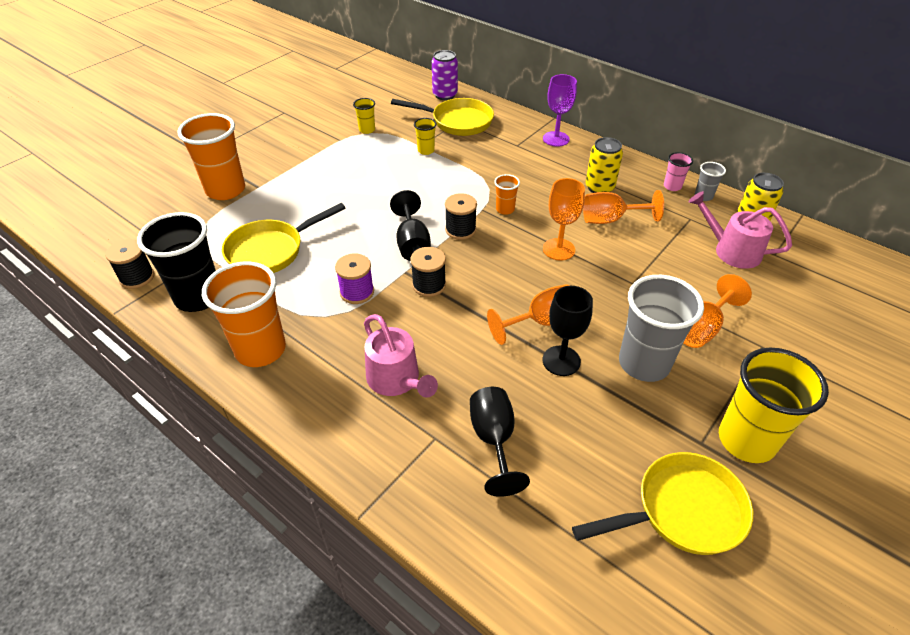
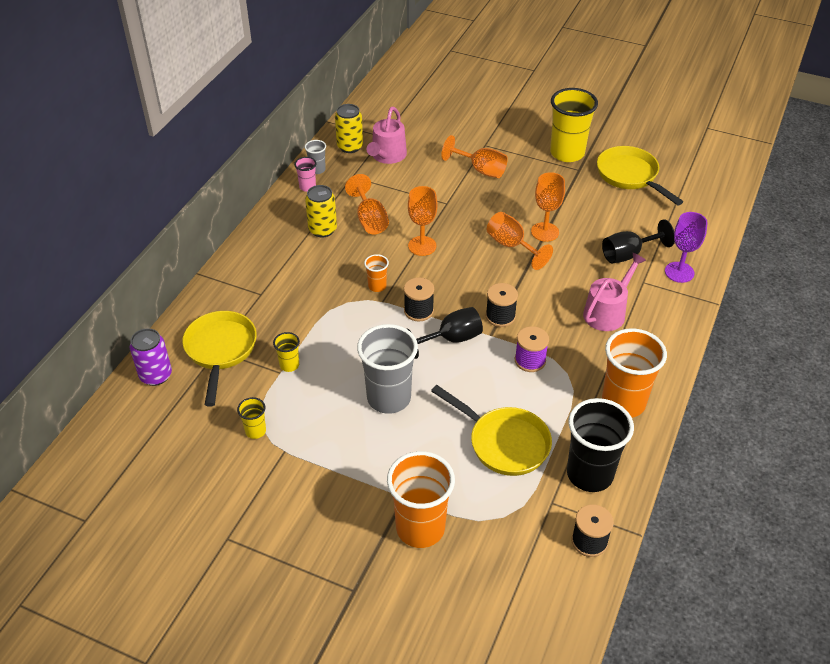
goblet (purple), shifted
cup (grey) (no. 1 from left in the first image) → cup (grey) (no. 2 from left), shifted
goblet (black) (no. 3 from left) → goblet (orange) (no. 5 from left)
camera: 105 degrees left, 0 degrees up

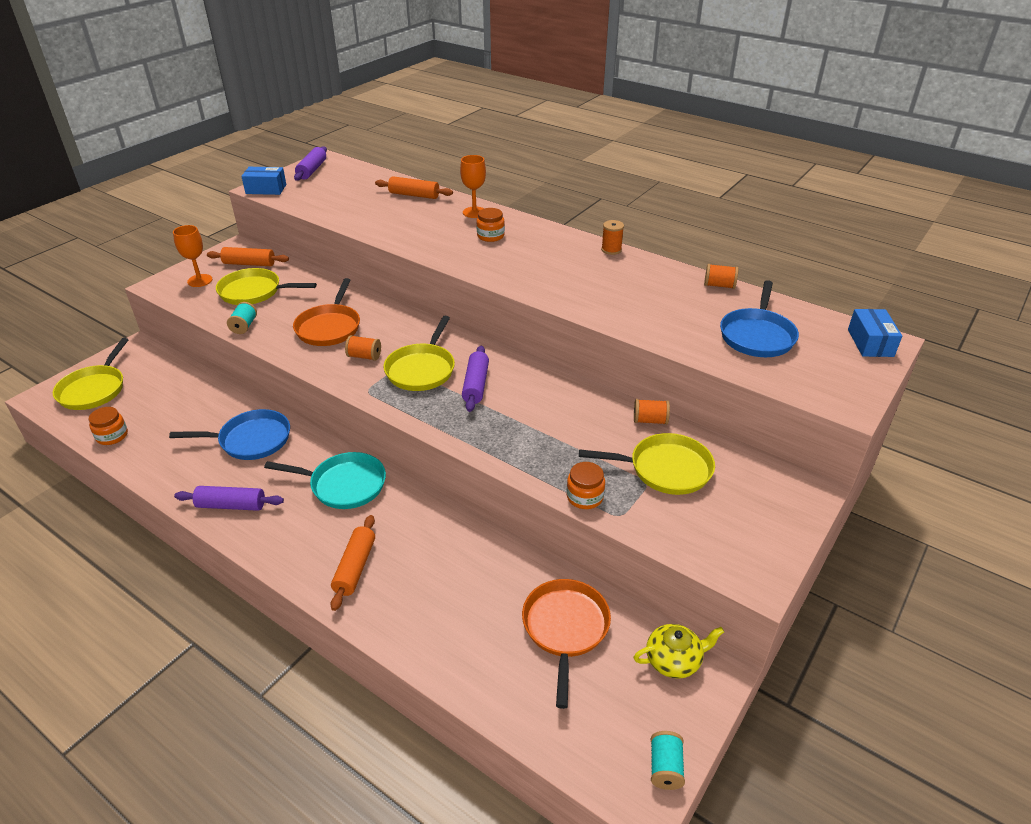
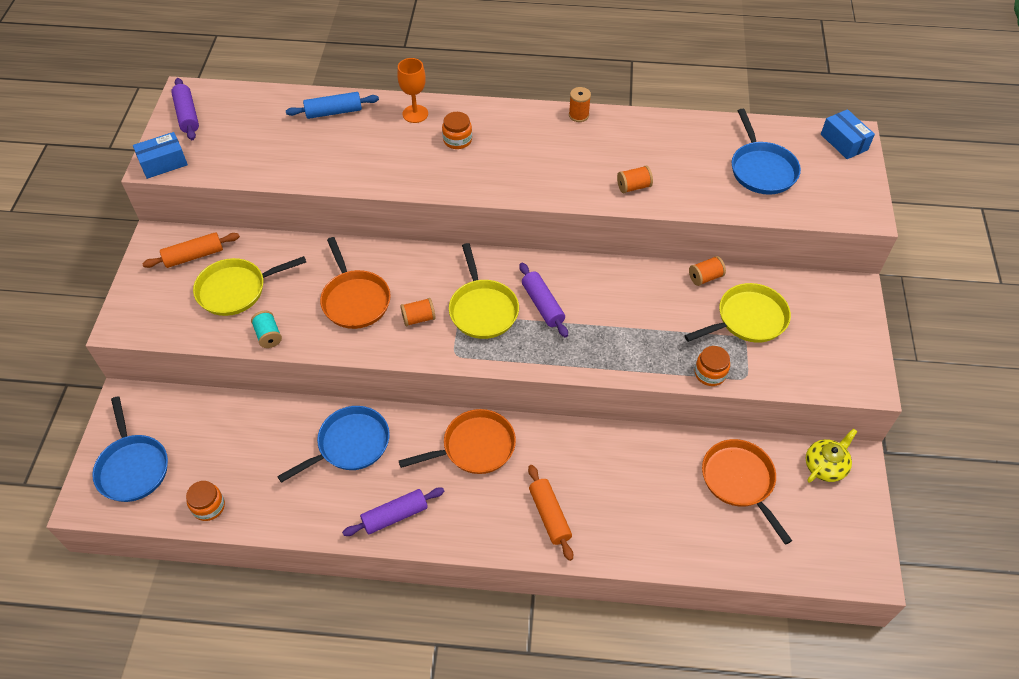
goblet (orange) (no. 1 from left) → -
spool (turquoise) (no. 2 from left) → -
spool (orange) (no. 4 from left in the first image) → spool (orange) (no. 3 from left), shifted
pan (yellow) (no. 1 from left) → pan (blue) (no. 1 from left)
pan (turquoise) → pan (orange) (no. 2 from left)
rolling pin (orange) (no. 3 from left) → rolling pin (blue)
camera: 30 degrees left, 15 degrees up

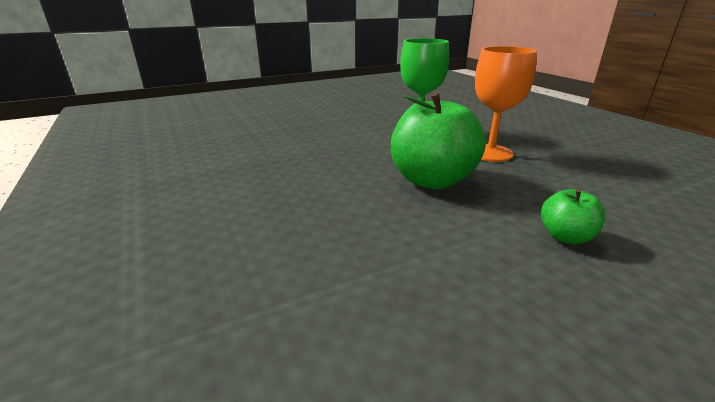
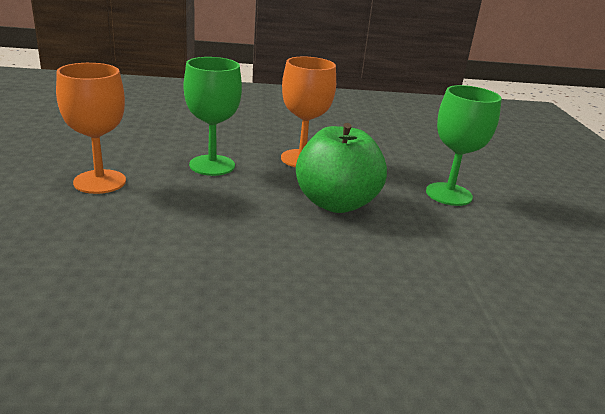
- → goblet (orange) (no. 1 from left)
apple (green) (no. 2 from left) → goblet (green) (no. 2 from left)
camera: 70 degrees left, 0 degrees up

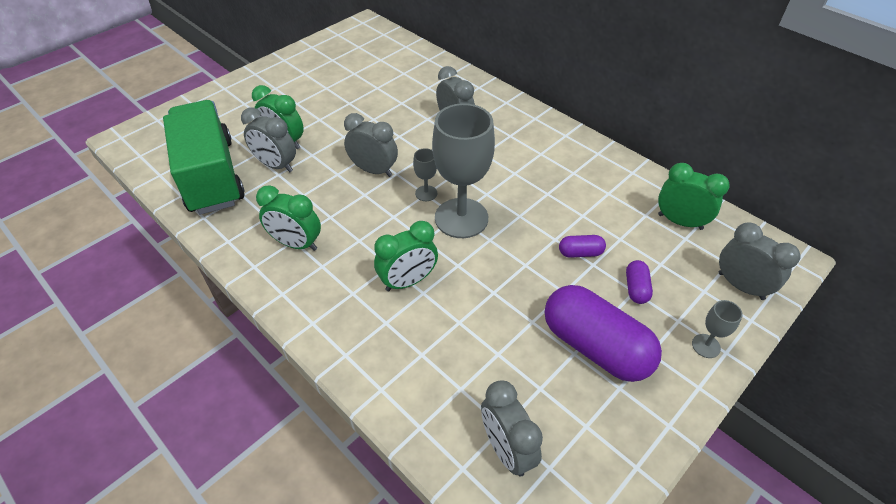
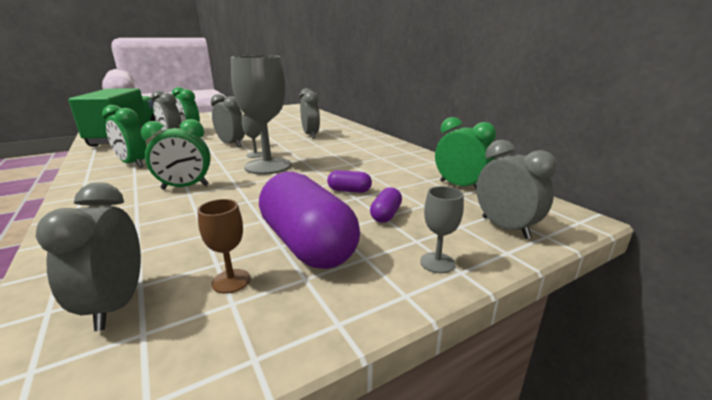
- → goblet (brown)
camera: 15 degrees right, 25 degrees down

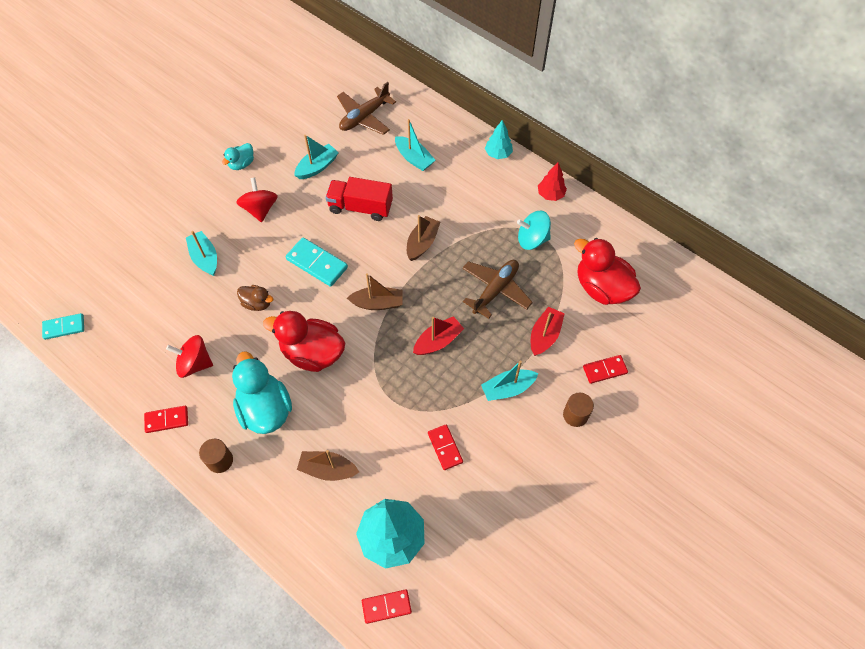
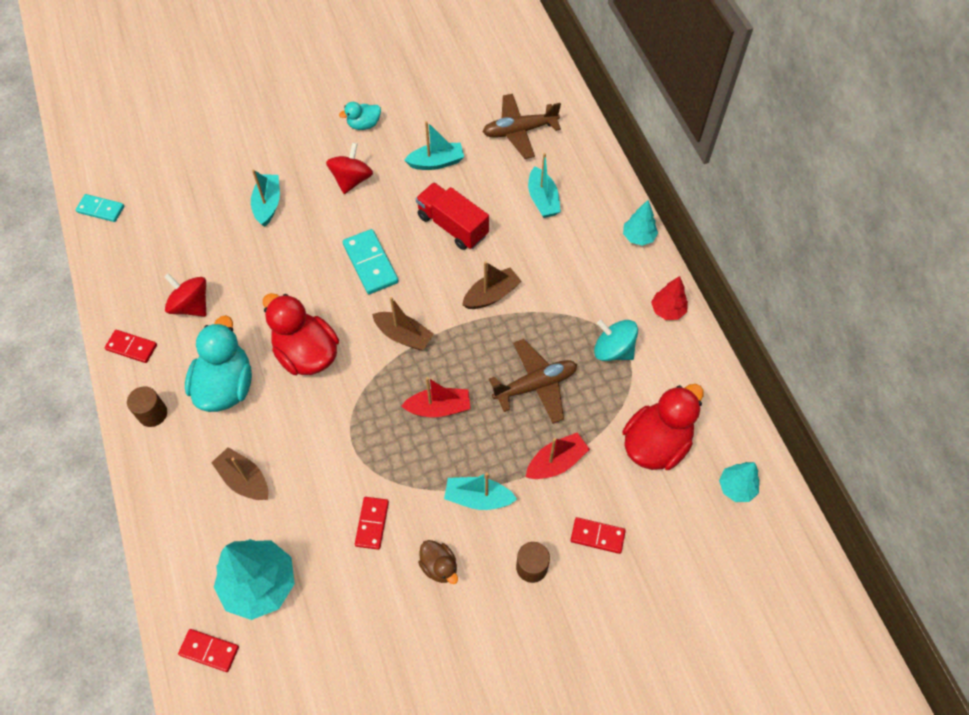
- → tree (turquoise) (no. 3 from left)
duck (brown), shifted
duck (red) (no. 2 from left), 60 degrees clockwise
camera: 30 degrees right, 0 degrees up

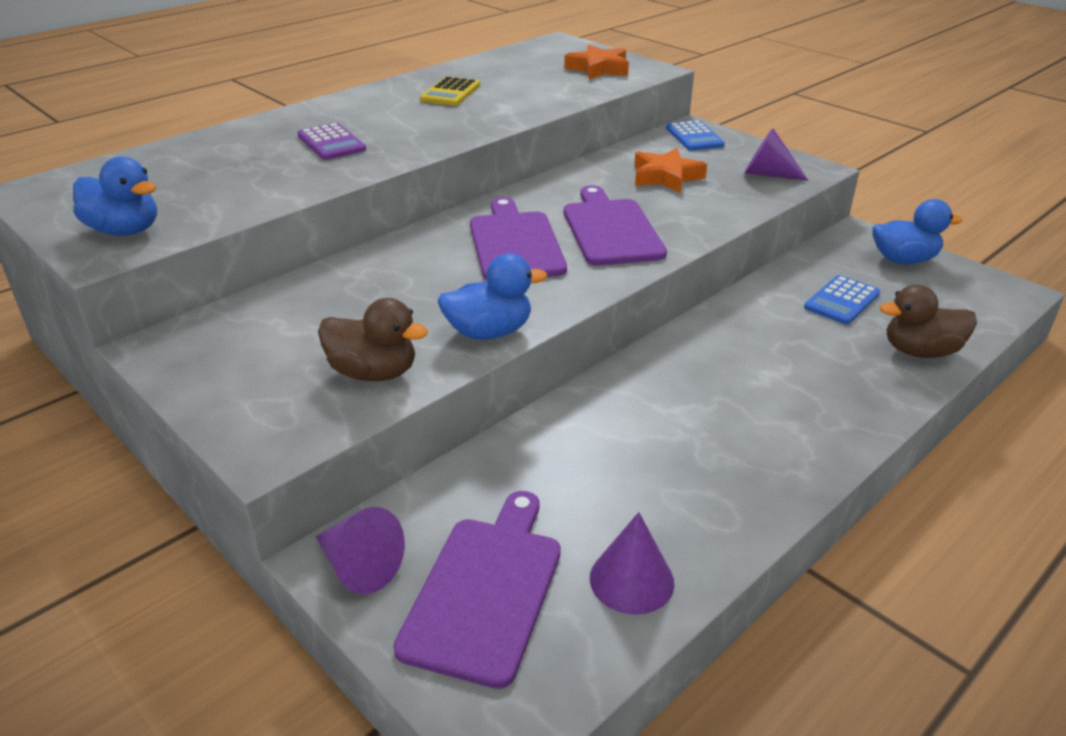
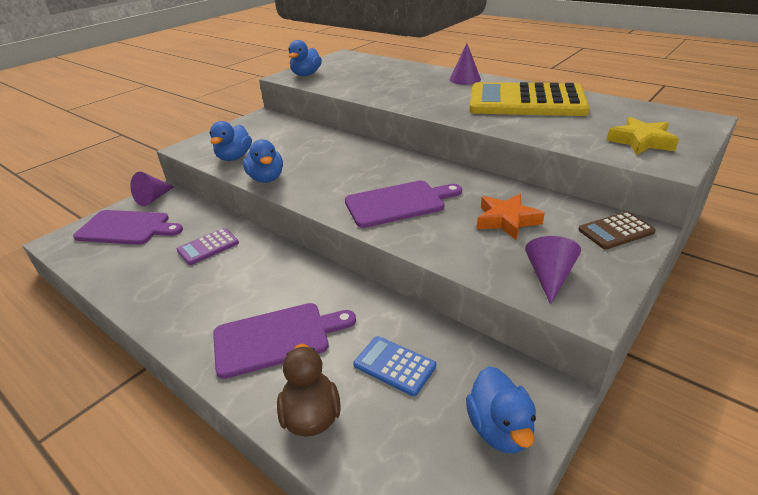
calculator (purple), shifted
cutting board (purple) (no. 2 from left), shifted
cone (purple) (no. 2 from left), shifted
duck (brown) (no. 1 from left) → duck (blue) (no. 1 from left)
star (orange) (no. 1 from left) → star (yellow)
calculator (blue) (no. 1 from left) → calculator (brown)
calculator (yellow), x2.31
camera: 85 degrees right, 0 degrees up

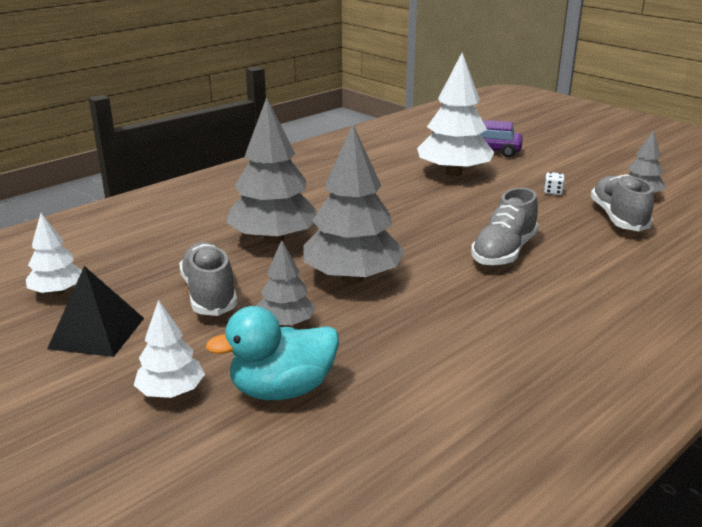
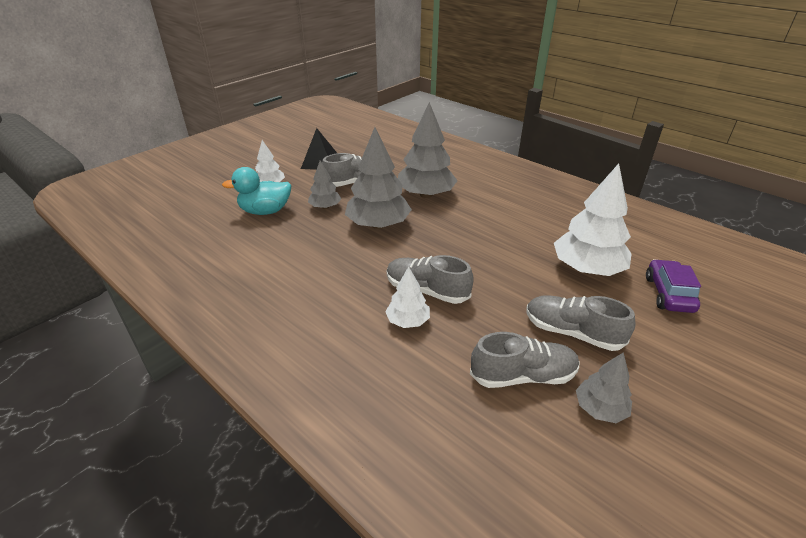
tree (white) (no. 1 from left in the first image) → tree (white) (no. 2 from left), shifted
dice (white) → shoe (grey) (no. 4 from left)
duck (turquoise), 75 degrees counterclockwise
camera: 85 degrees right, 10 degrees up

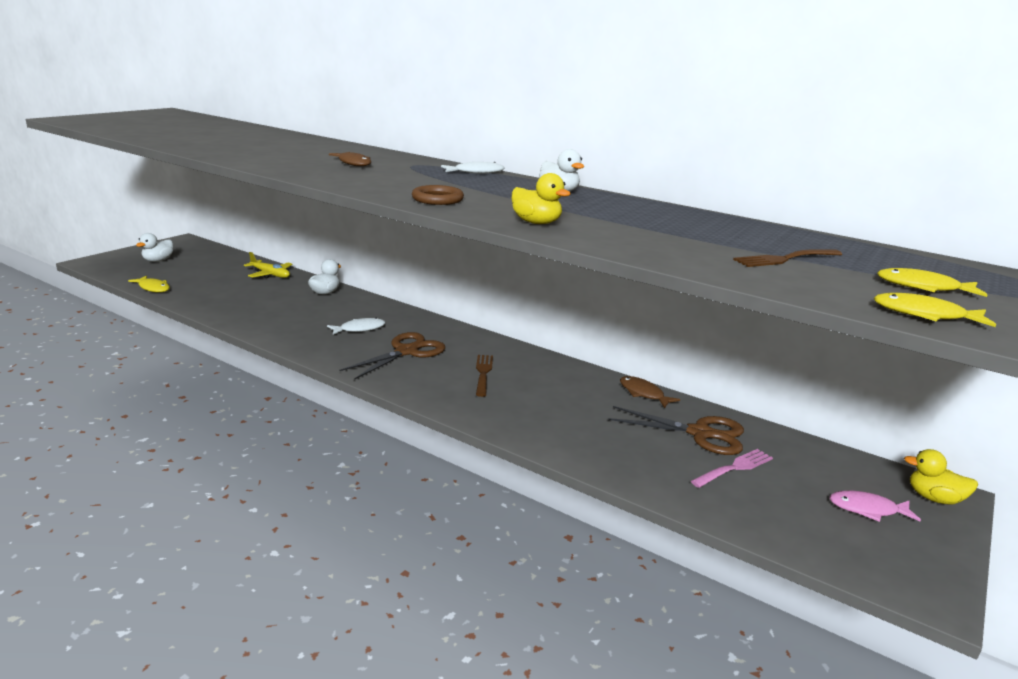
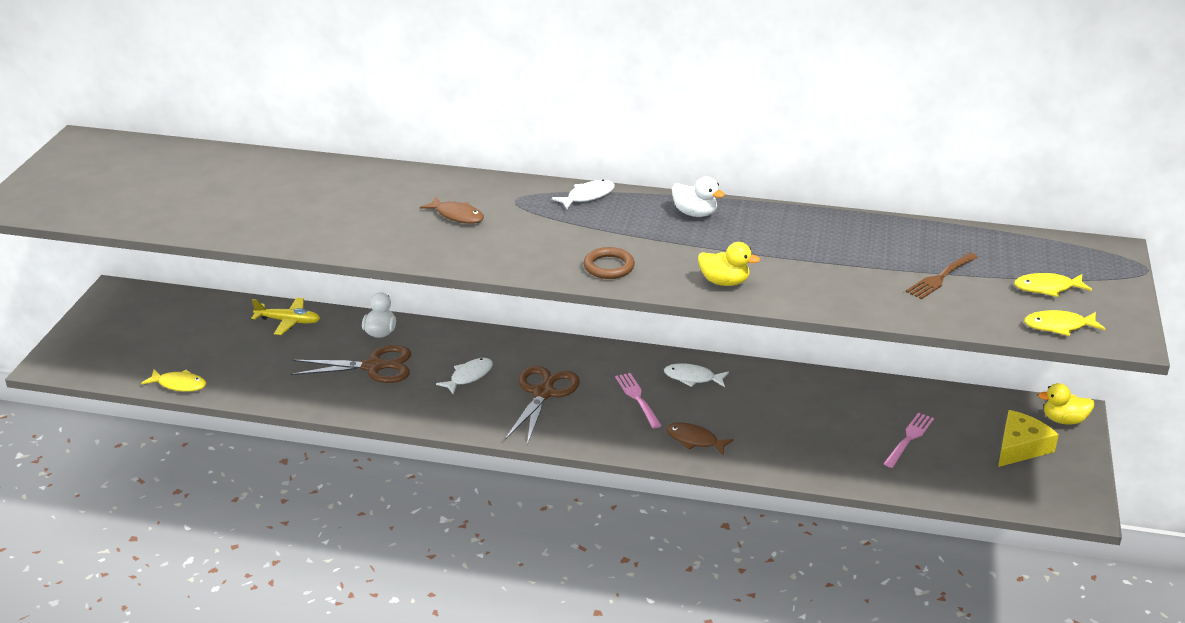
duck (white) (no. 1 from left) → -
- → fish (white) (no. 3 from left)
scissors (brown) (no. 2 from left in the first image) → scissors (brown) (no. 1 from left), shifted
fish (brown) (no. 2 from left), shifted
fish (pink) → cheese (yellow)
fork (brown) (no. 1 from left) → fork (pink) (no. 1 from left)
camera: 20 degrees left, 10 degrees up

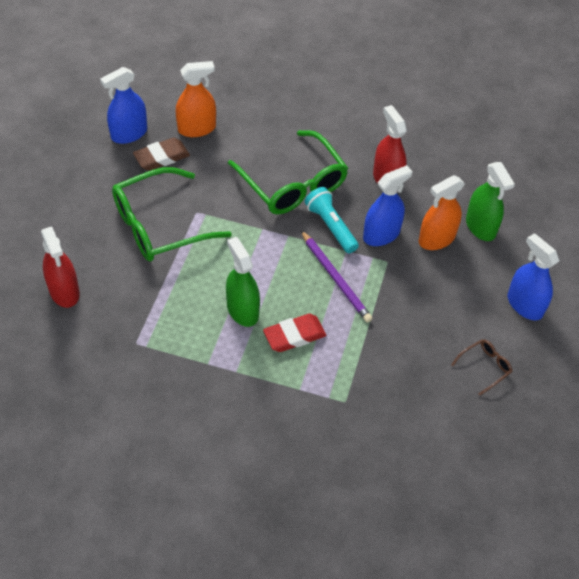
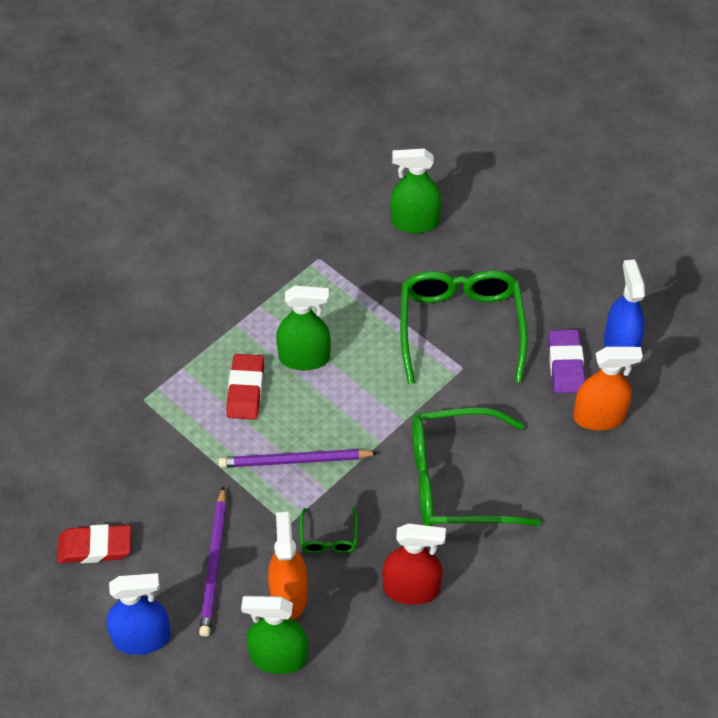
flashlight (turquoise) → -
- → pencil (purple) (no. 1 from left)
spray bottle (blue) (no. 2 from left) → glasses (green) (no. 1 from left)
glasses (brown) → eraser (red) (no. 1 from left)
spray bottle (red) (no. 1 from left) → spray bottle (green) (no. 3 from left)
eraser (brown) → eraser (purple)
spray bottle (orange) (no. 1 from left in the first image) → spray bottle (orange) (no. 2 from left), 105 degrees counterclockwise
camera: 120 degrees right, 0 degrees up

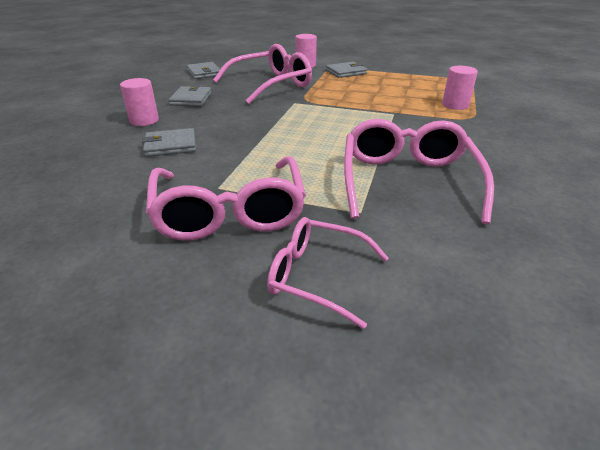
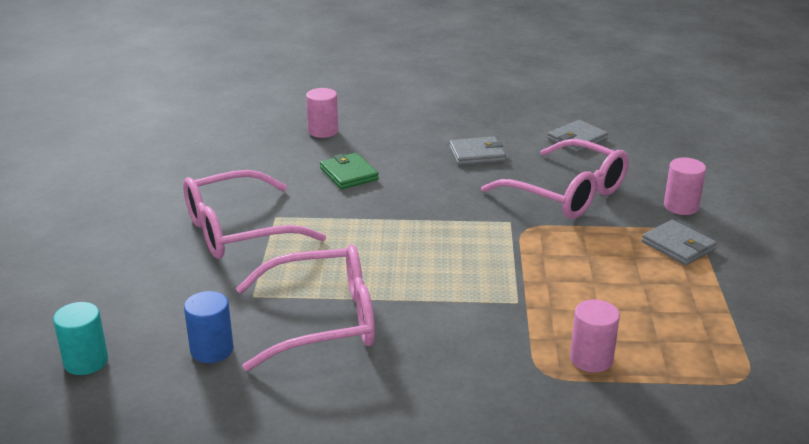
glasses (pink) (no. 3 from left) → -
- → cylinder (turquoise)
- → cylinder (blue)
cylinder (pink) (no. 1 from left), shifted
wallet (grey) (no. 1 from left) → wallet (green)
camera: 75 degrees right, 5 degrees down

